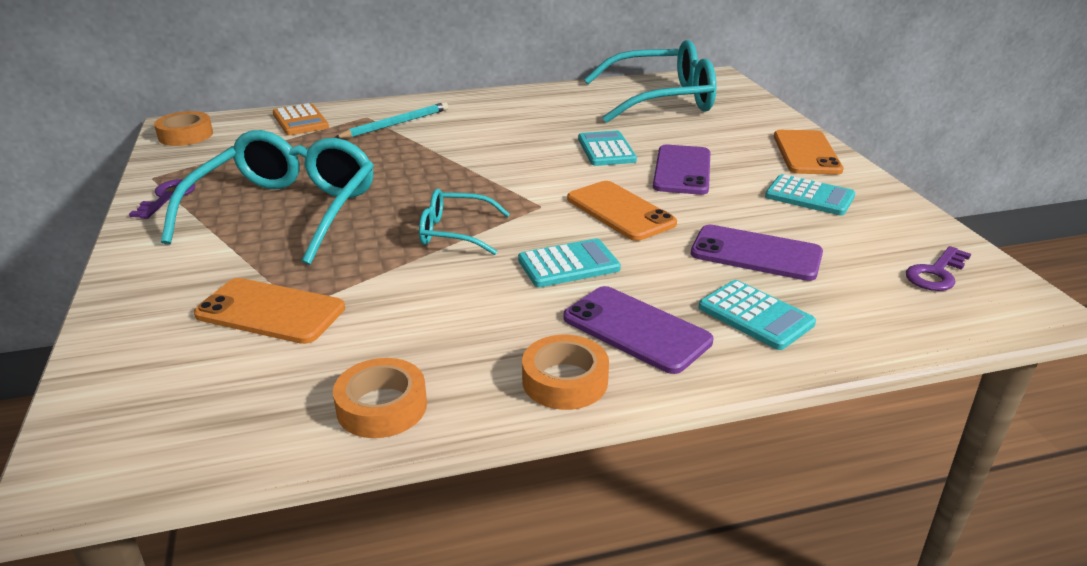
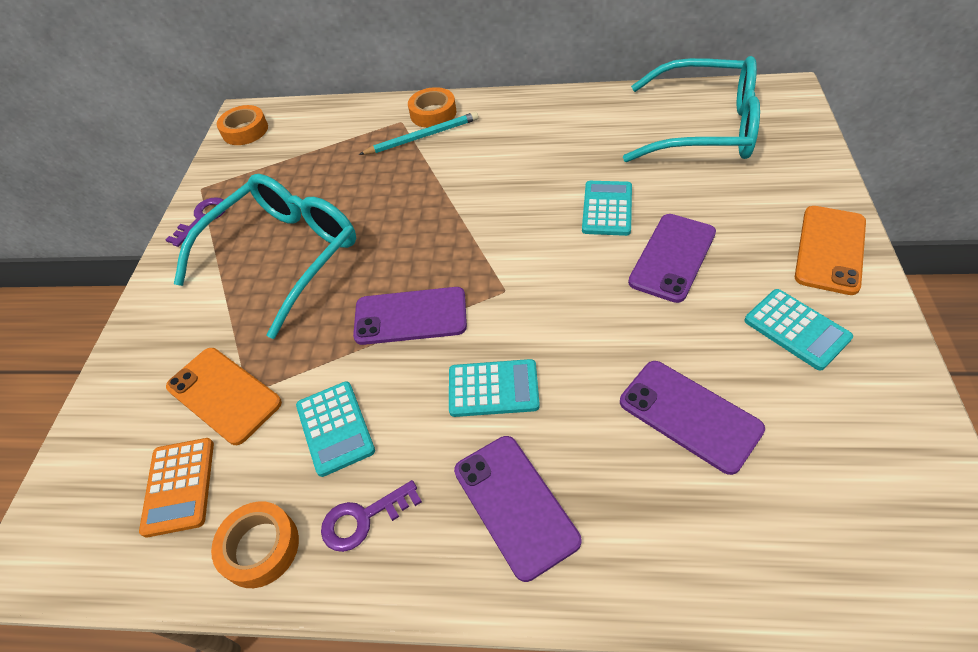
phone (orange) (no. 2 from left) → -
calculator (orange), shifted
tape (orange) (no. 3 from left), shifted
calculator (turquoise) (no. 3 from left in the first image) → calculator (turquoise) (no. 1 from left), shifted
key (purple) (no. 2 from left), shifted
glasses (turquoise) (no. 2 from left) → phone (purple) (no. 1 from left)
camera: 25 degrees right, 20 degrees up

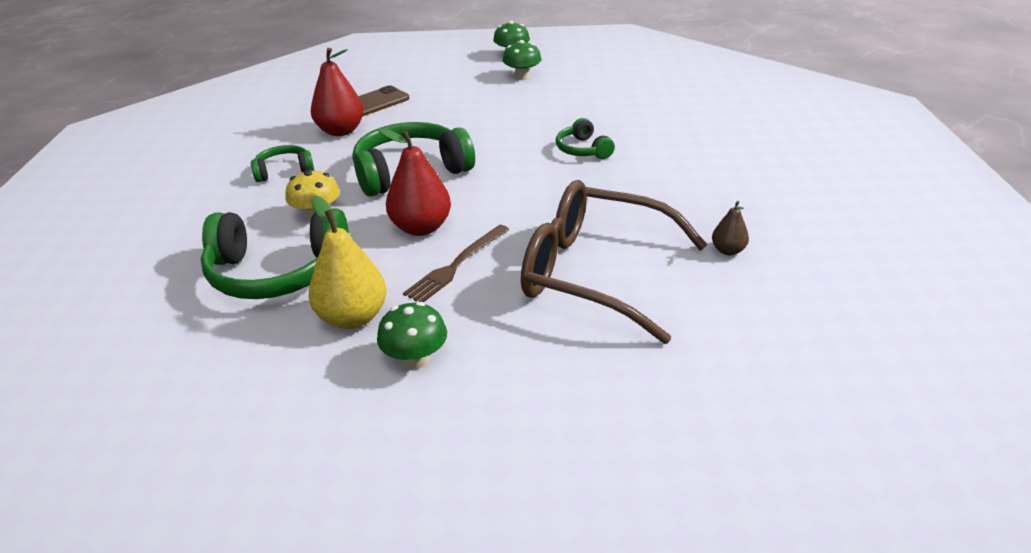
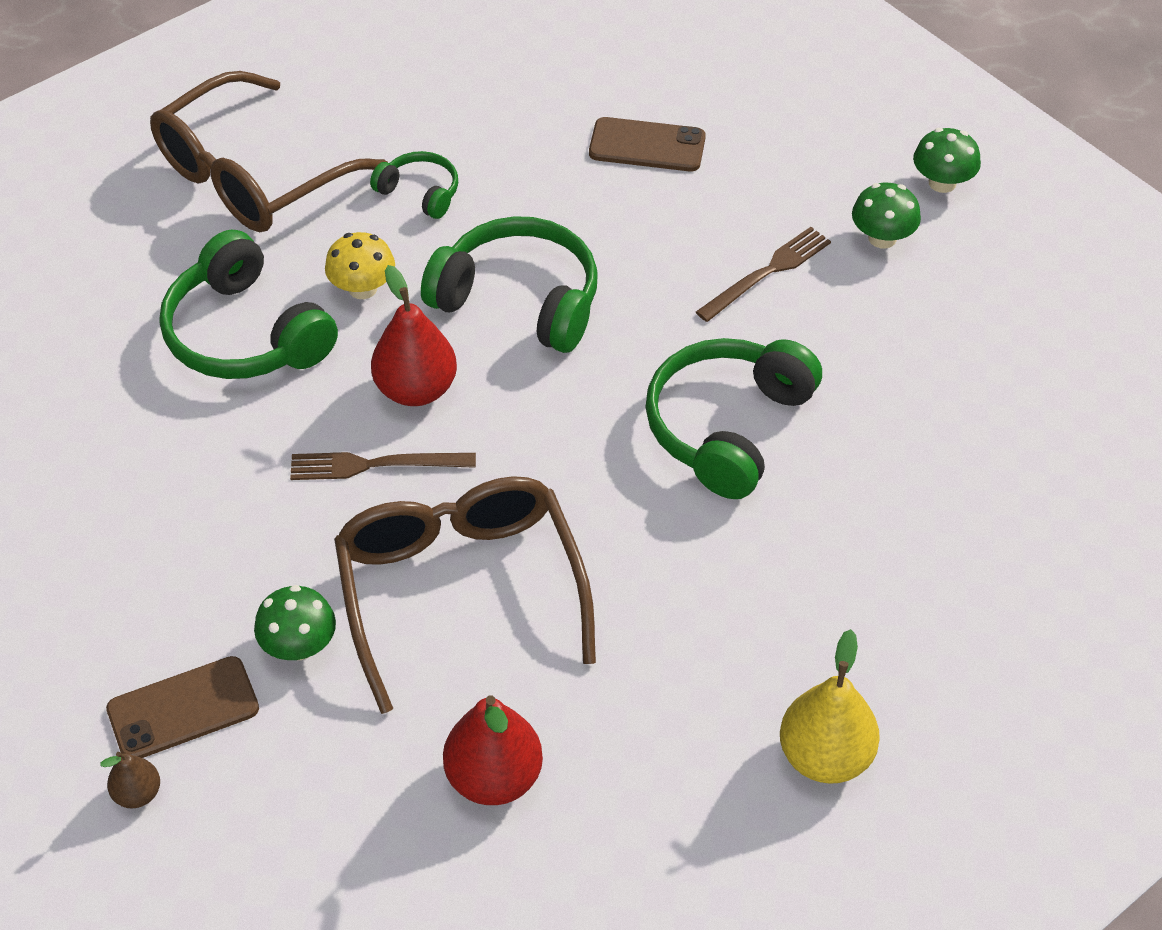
- → phone (brown) (no. 1 from left)
- → glasses (brown) (no. 1 from left)
- → fork (brown) (no. 2 from left)
pear (yellow), shifted
pear (red) (no. 1 from left in the first image) → pear (red) (no. 2 from left), shifted
mushroom (green) (no. 1 from left), shifted
pear (brown), shifted
headphones (green) (no. 4 from left), x1.92
camera: 50 degrees right, 15 degrees up

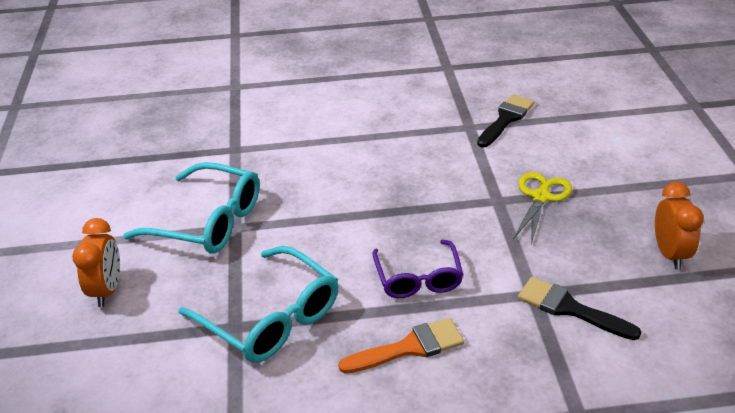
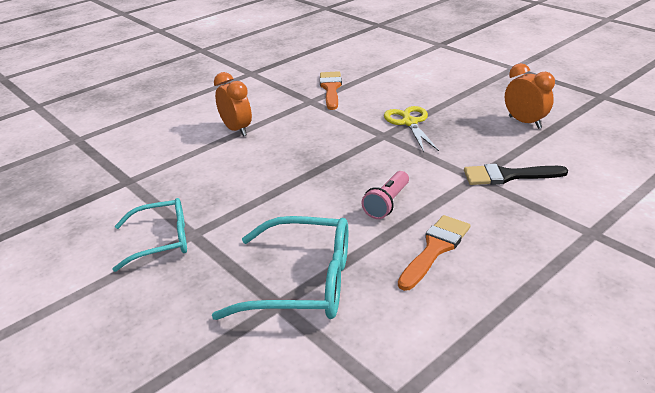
clock (orange) (no. 1 from left), shifted
glasses (purple) → flashlight (pink)
brush (black) (no. 1 from left) → brush (orange) (no. 1 from left)
glasses (turquoise) (no. 1 from left), x0.67
camera: 35 degrees left, 5 degrees down

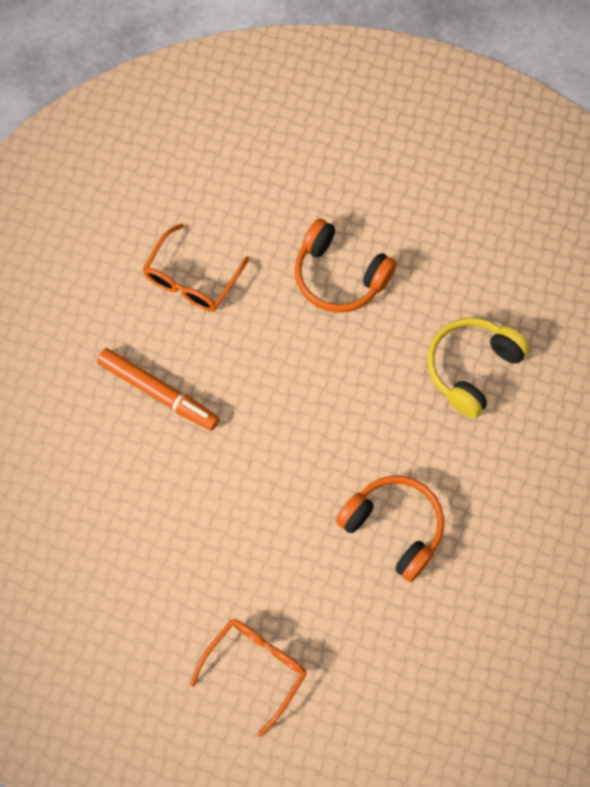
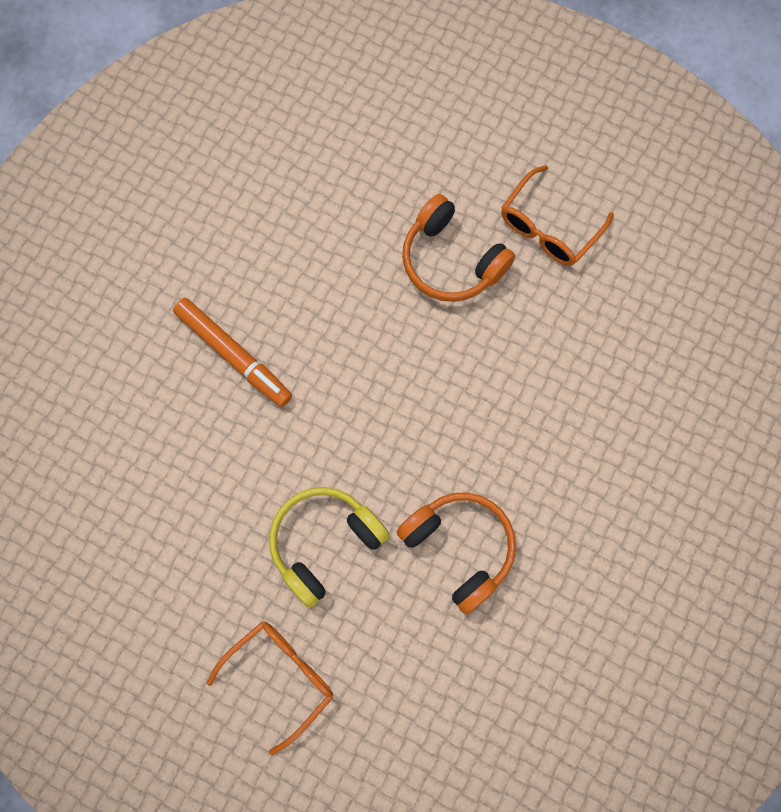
glasses (orange) (no. 1 from left in the first image) → glasses (orange) (no. 2 from left), shifted
headphones (yellow), shifted
camera: 10 degrees right, 5 degrees up

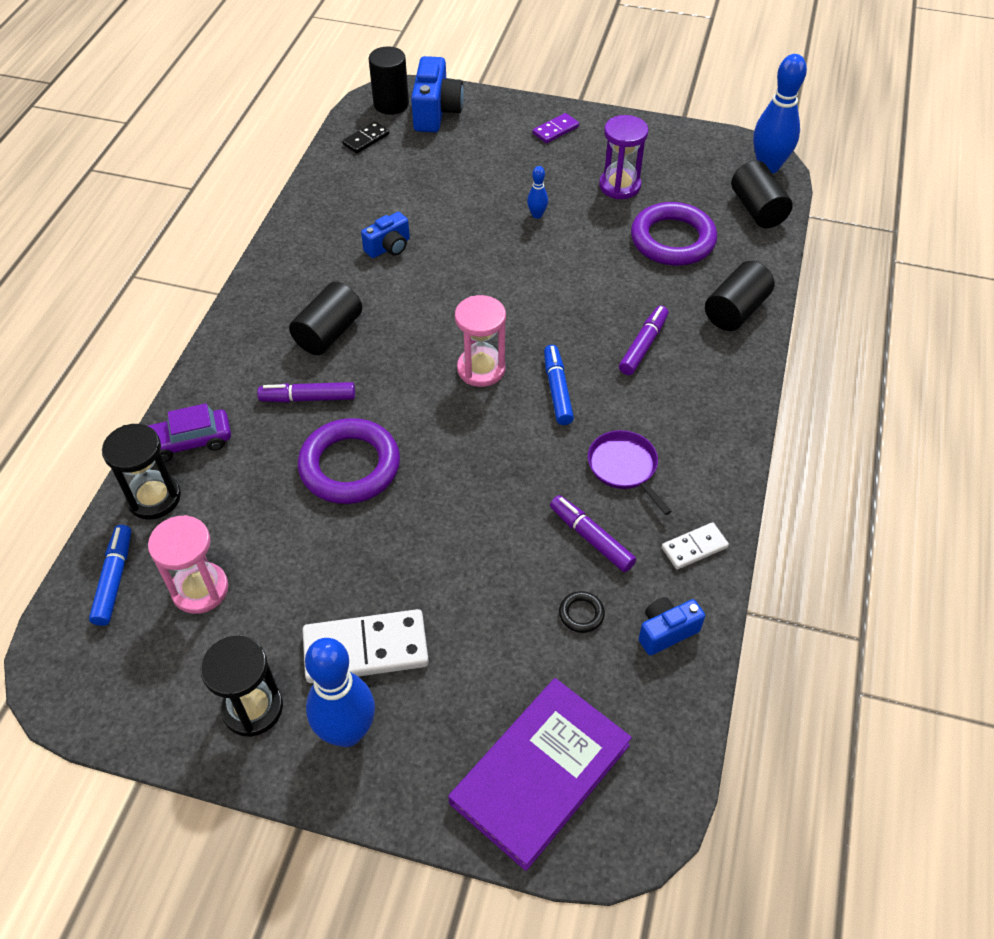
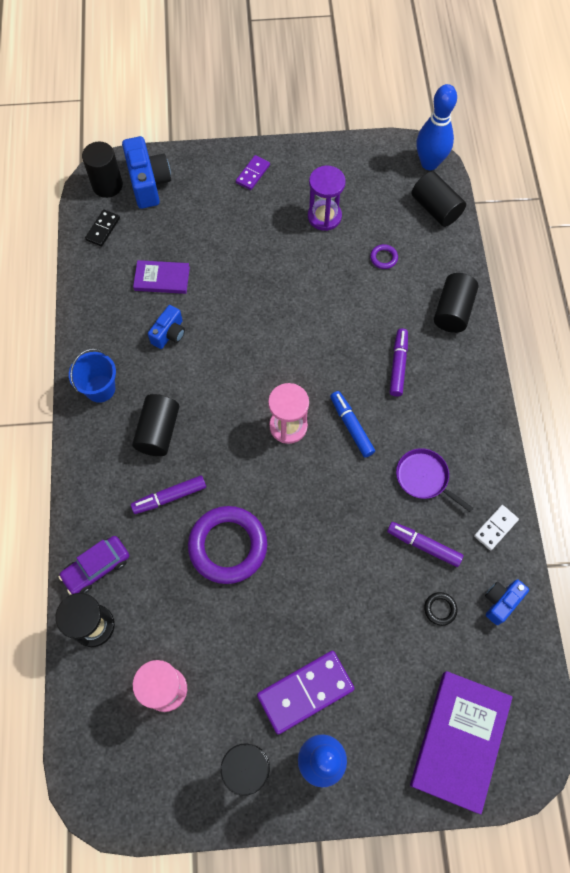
marker (blue) (no. 1 from left) → -
bowling pin (blue) (no. 2 from left) → -
- → bucket (blue)
- → book (purple) (no. 1 from left)
domino (white) (no. 1 from left) → domino (purple) (no. 2 from left)
ring (purple) (no. 2 from left), x0.41
camera: 20 degrees left, 15 degrees up

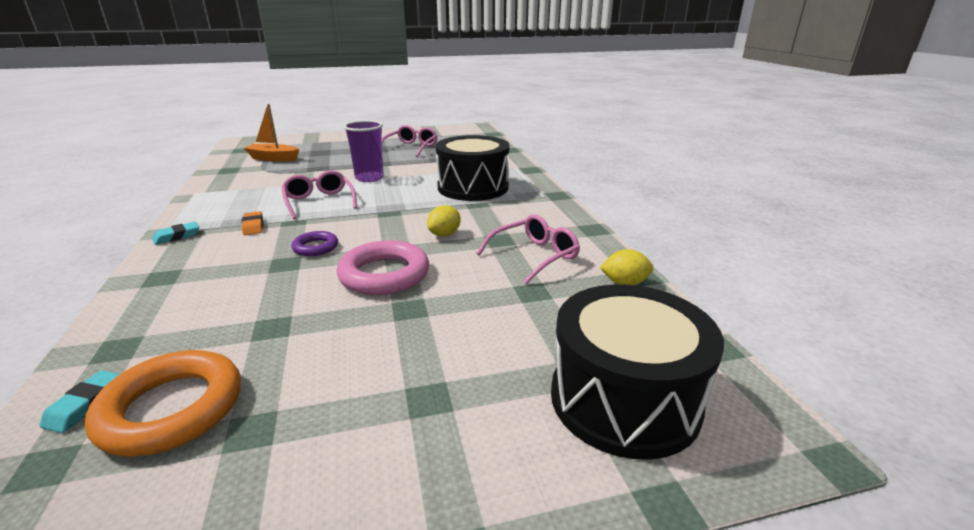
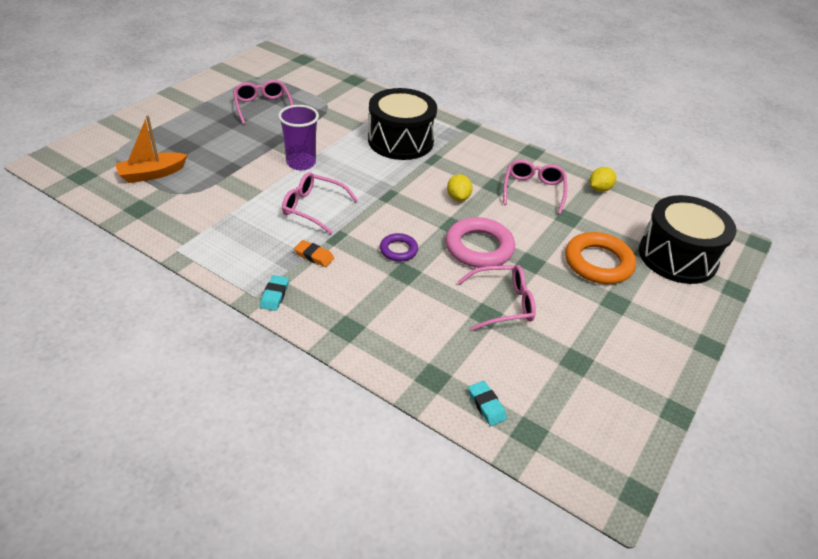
- → glasses (pink) (no. 3 from left)
ring (orange), shifted
camera: 45 degrees left, 15 degrees up

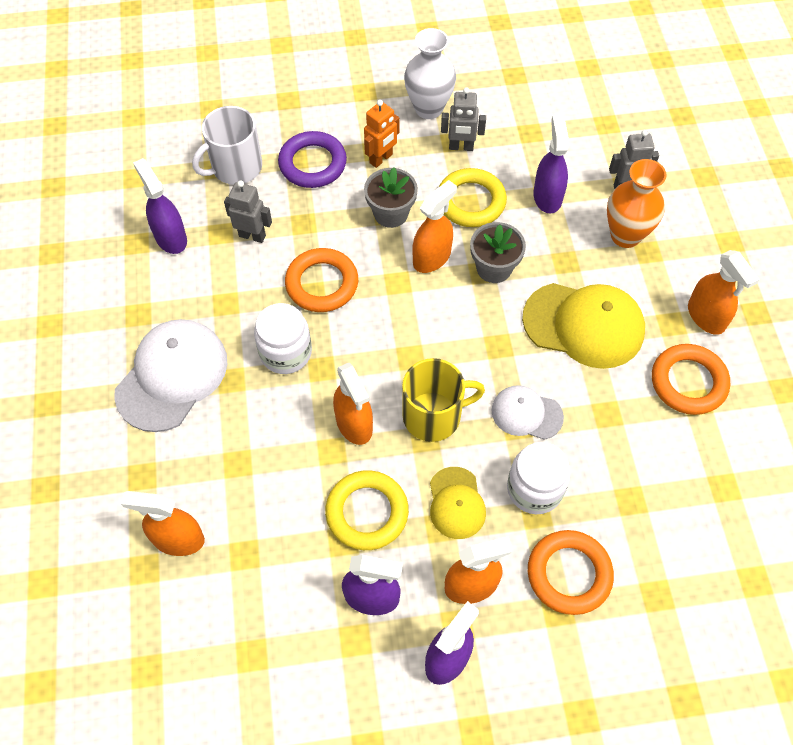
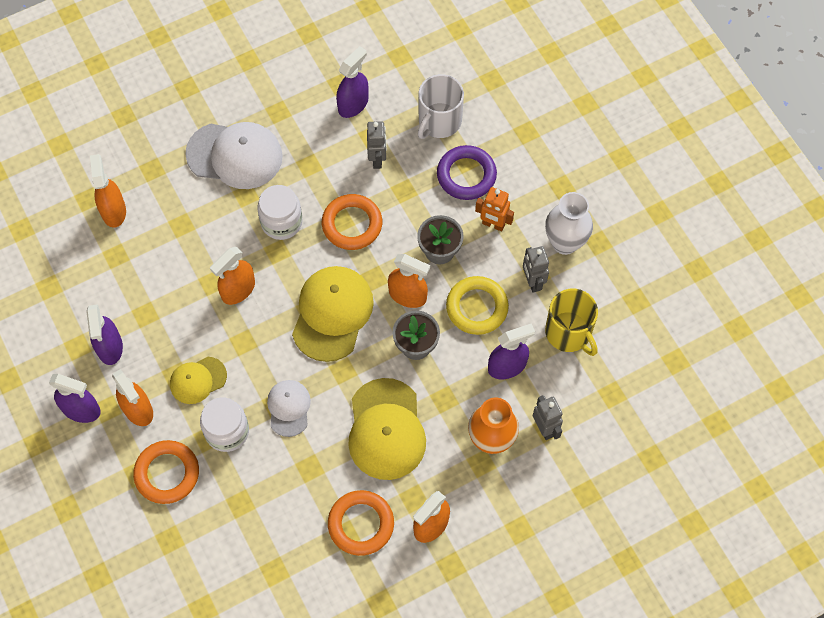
ring (yellow) (no. 1 from left) → -
- → cap (yellow) (no. 2 from left)
mug (yellow), shifted
mug (white), 90 degrees counterclockwise
camera: 70 degrees right, 5 degrees up

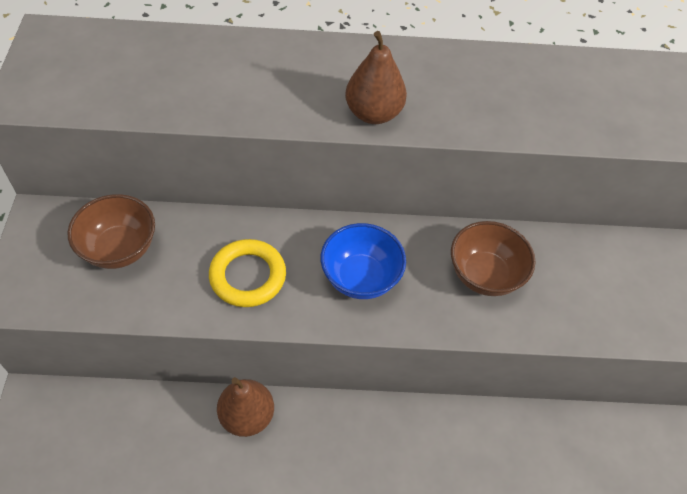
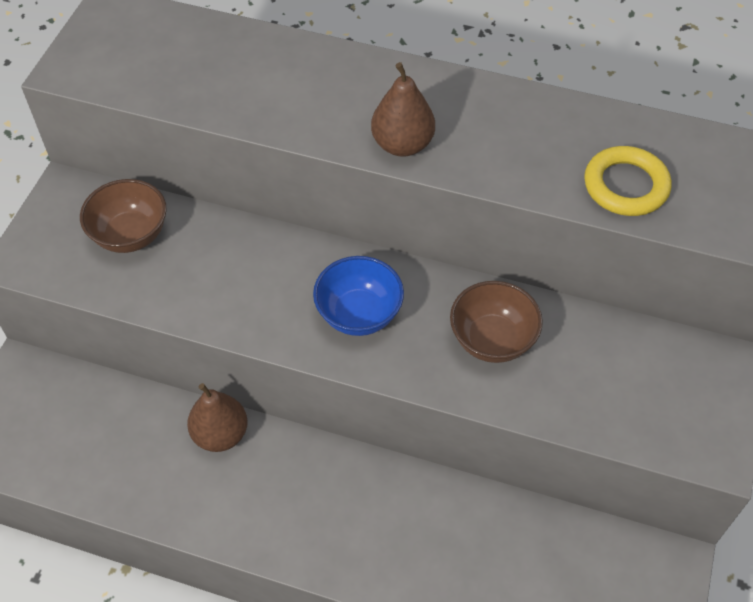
ring (yellow), shifted
camera: 20 degrees right, 0 degrees up

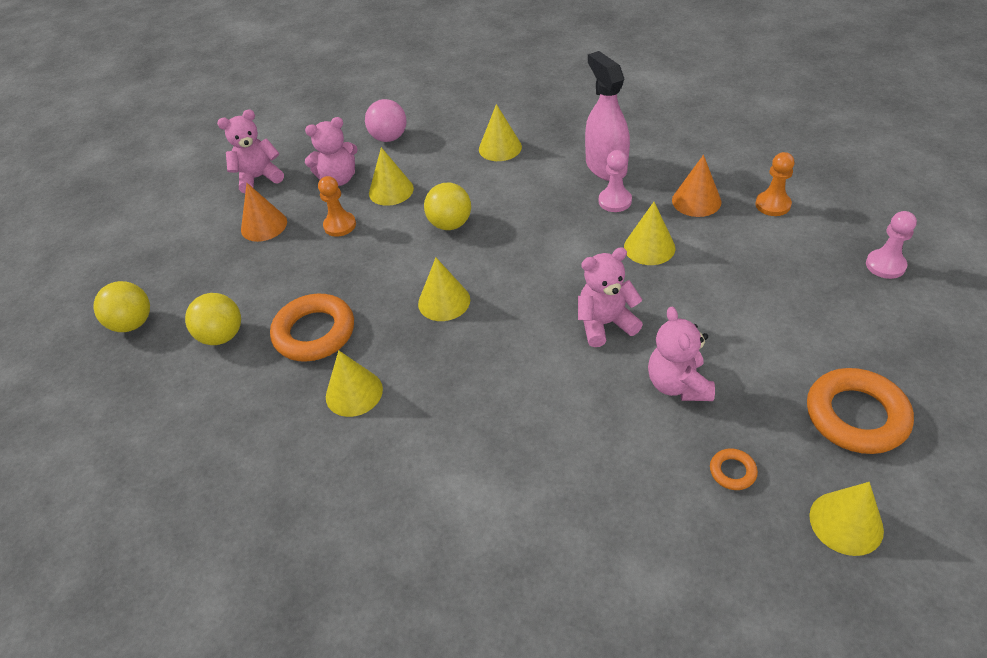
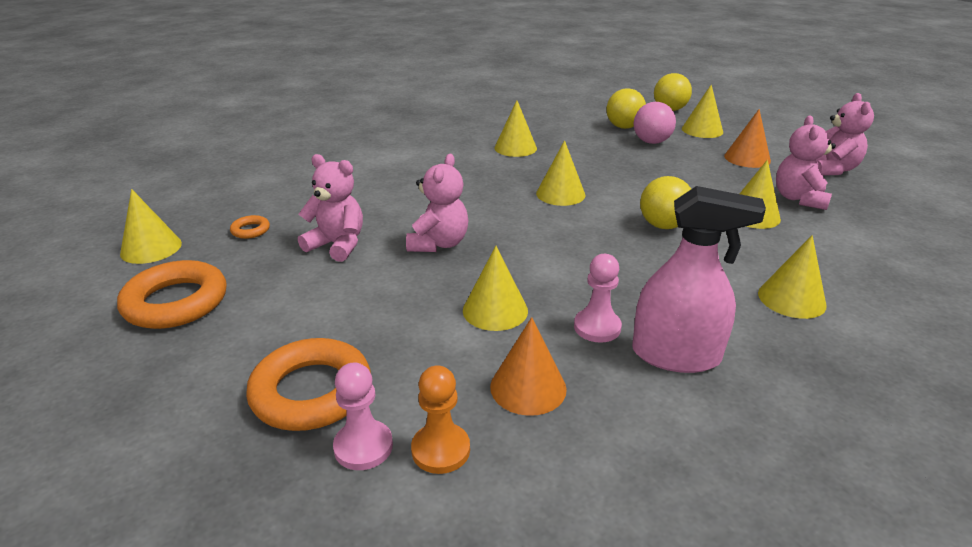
pawn (orange) (no. 1 from left) → -
- → cone (yellow) (no. 5 from left)
ring (orange) (no. 1 from left in the first image) → ring (orange) (no. 3 from left), shifted
ball (pink), shifted
pawn (pink) (no. 2 from left in the first image) → pawn (pink) (no. 1 from left), shifted
camera: 120 degrees right, 15 degrees down

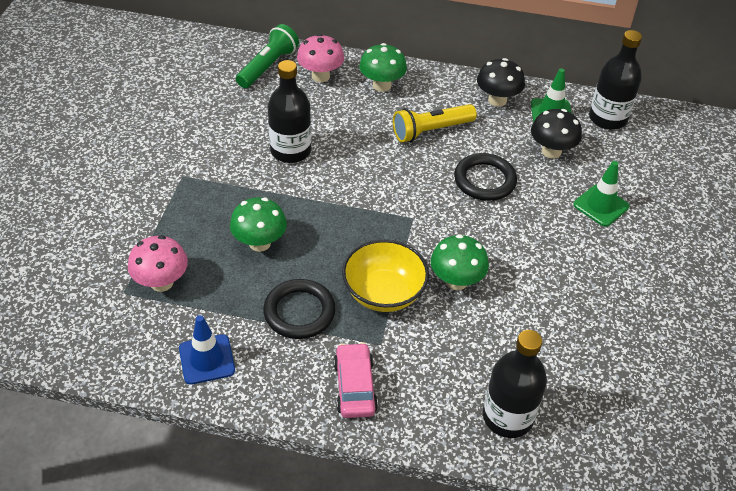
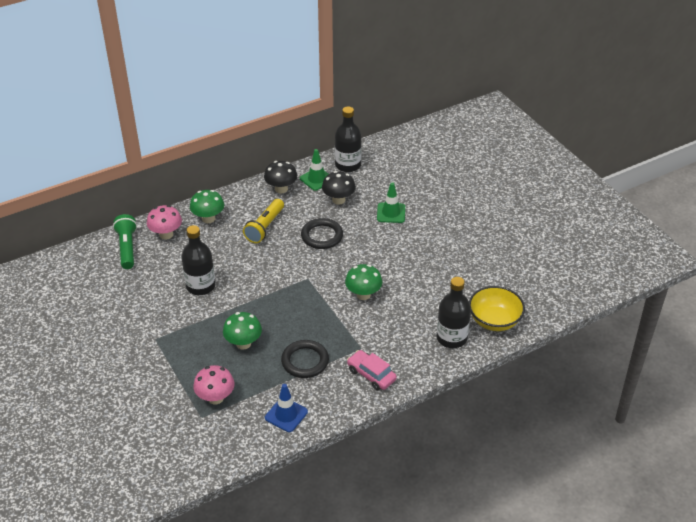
bowl (yellow), shifted
camera: 40 degrees left, 5 degrees down

